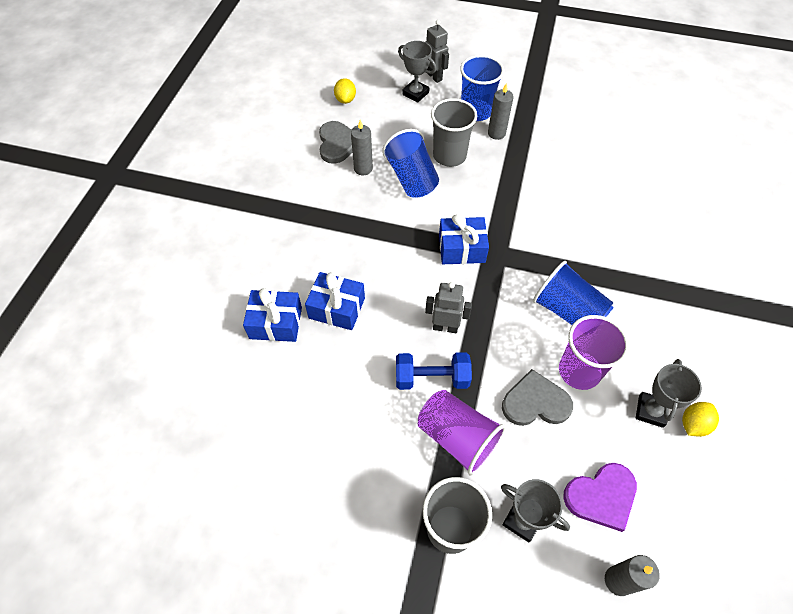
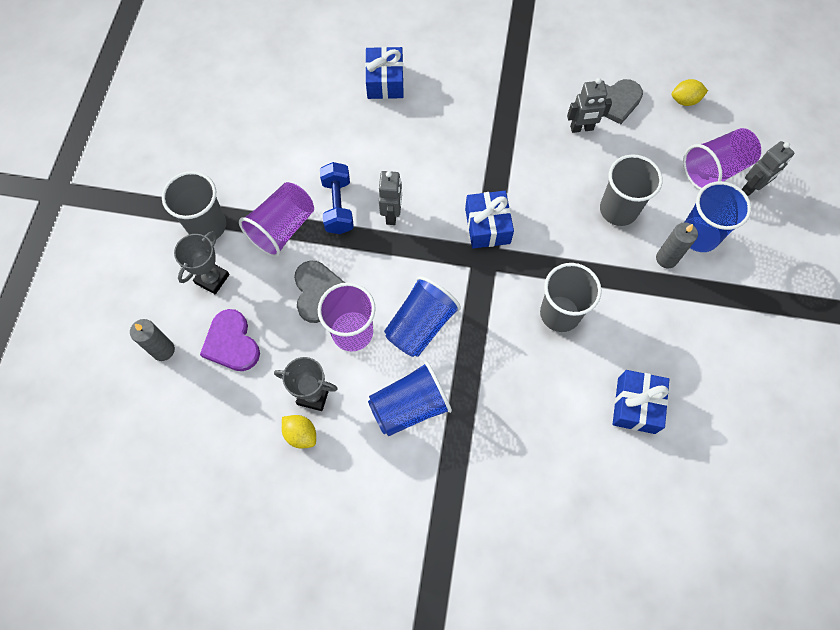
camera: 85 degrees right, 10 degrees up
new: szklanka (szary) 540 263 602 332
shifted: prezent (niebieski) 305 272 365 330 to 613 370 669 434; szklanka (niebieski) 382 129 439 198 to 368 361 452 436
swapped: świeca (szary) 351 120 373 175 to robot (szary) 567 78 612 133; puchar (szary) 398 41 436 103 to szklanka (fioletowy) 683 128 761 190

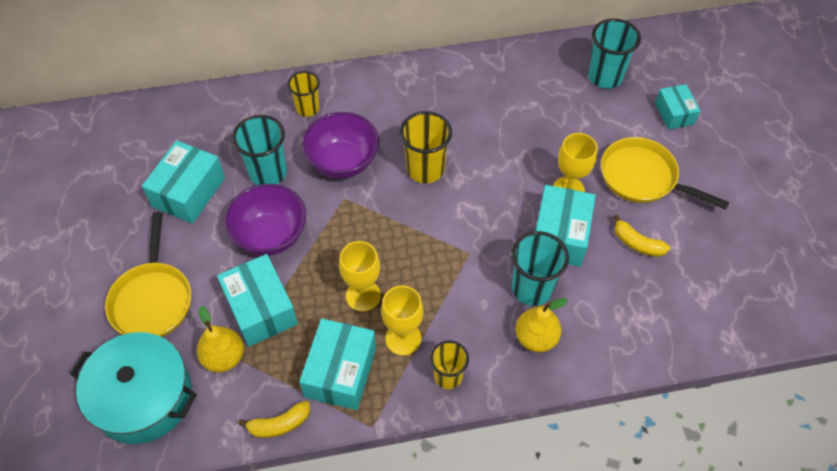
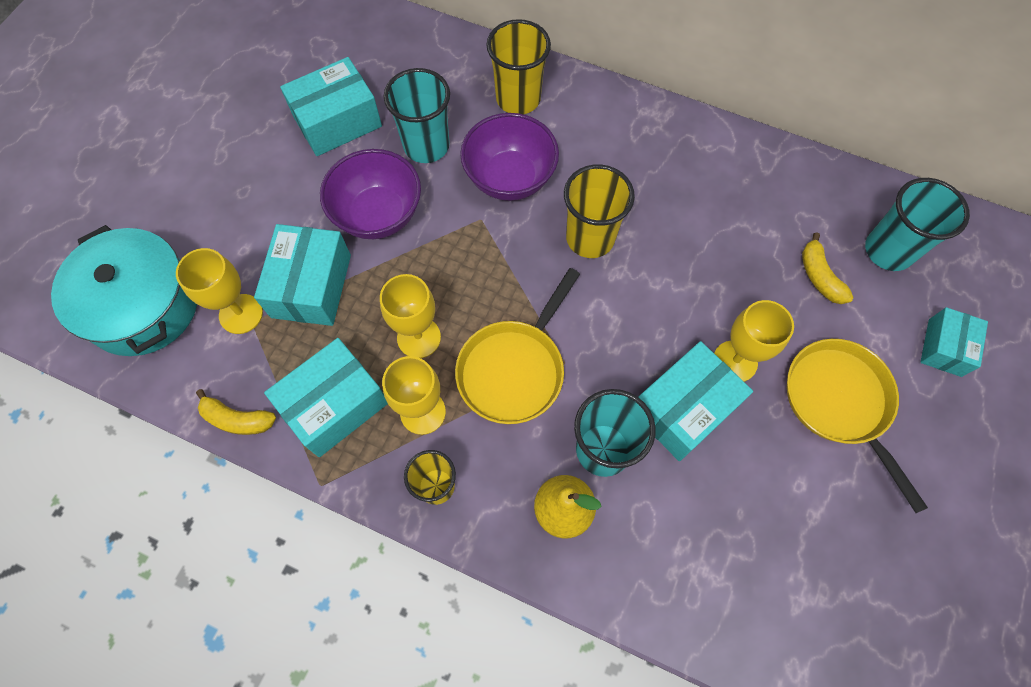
camera: 35 degrees right, 10 degrees up
shifted: patelnia (żółty) 105 212 191 337 to 455 268 580 424; banan (żółty) 614 214 670 257 to 802 232 854 304
swapped: gruszka (żółty) 197 306 244 372 to kielich (żółty) 176 248 263 334
scaled: szklanka (żółty) 288 71 320 117 = 486 19 551 114 x1.53

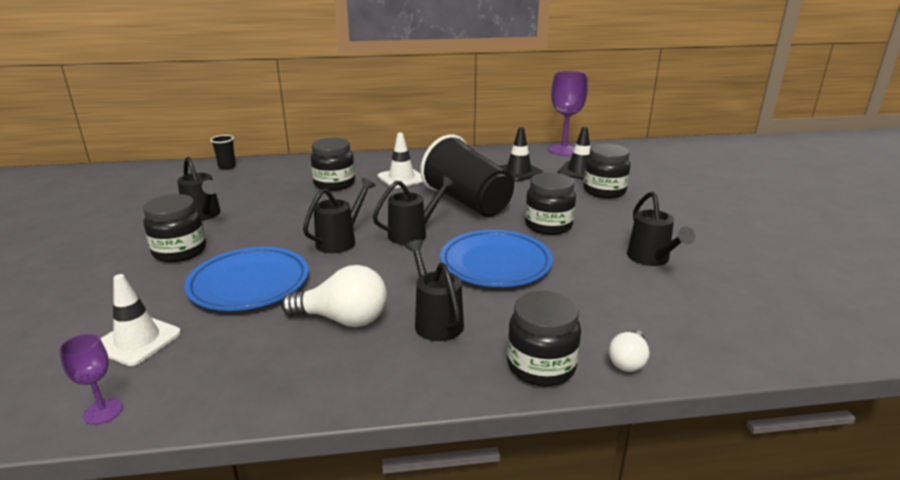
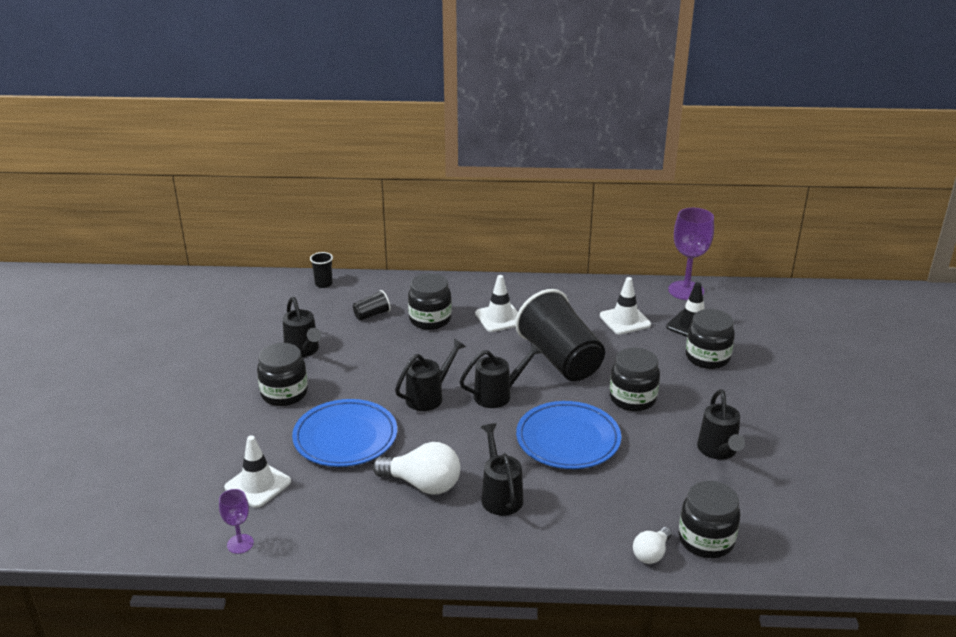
camera: 10 degrees right, 5 degrees up
new: szklanka (czarny) 353 290 391 320
shifted: słoik (czarny) 507 291 581 387 to 679 481 740 558
repainted: pachołek (czarny) 500 127 544 182 to pachołek (biały) 600 277 651 334

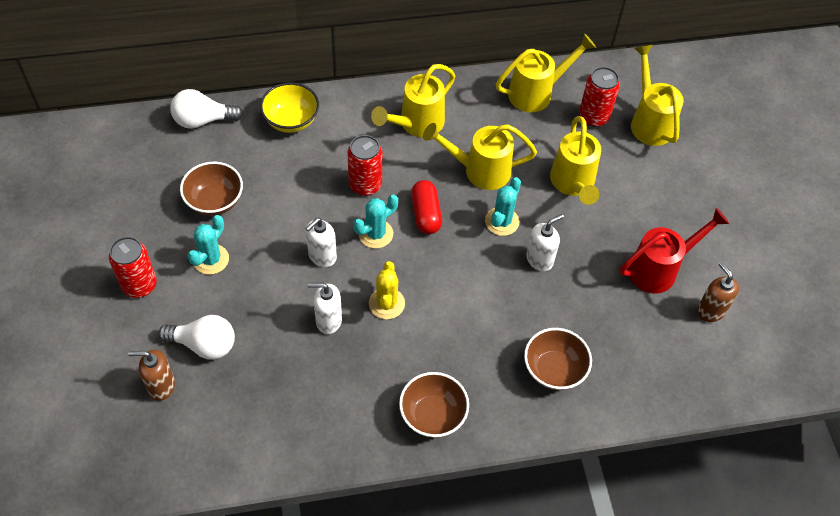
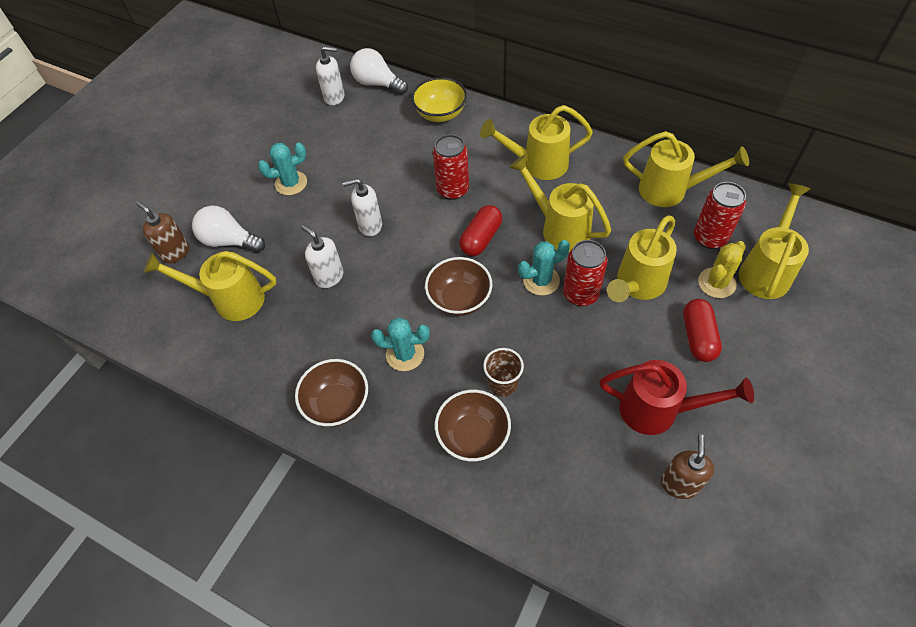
camera: 45 degrees right, 0 degrees up
new: konewka (żółty) 144 251 276 321; szklanka (brązowy) 483 348 524 397; kapsułka (czerwony) 683 299 722 362
shifted: puszka (czerwony) 109 237 157 298 to 563 240 608 306; miska (brązowy) 180 162 243 216 to 425 257 492 316; kaktus (turkusowy) 353 195 398 248 to 371 317 430 371; kaktus (żółty) 369 261 405 319 to 698 241 746 298; dozownik mydła (biały) 526 214 564 271 to 316 46 345 105
rotated: żarówka (biały) 158 315 235 360 = 192 205 265 252 150 degrees clockwise

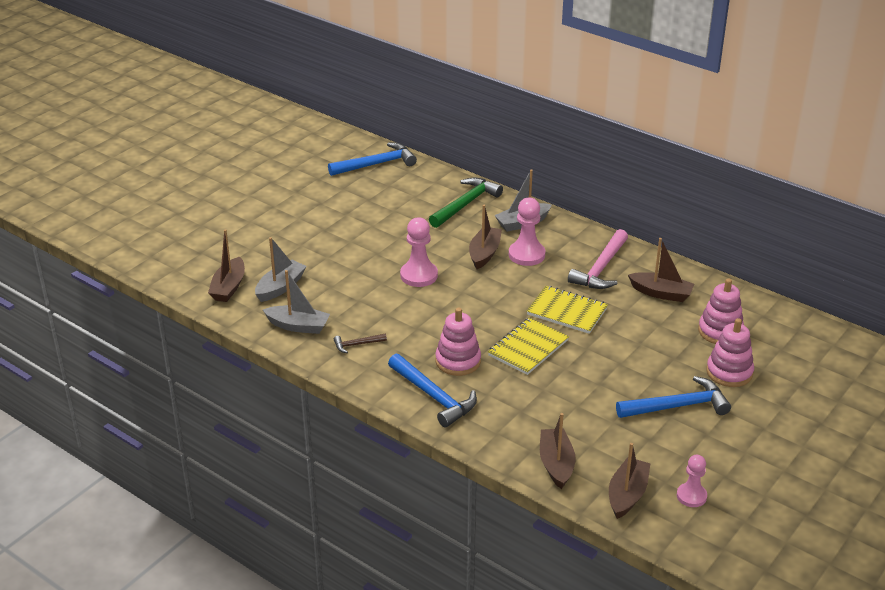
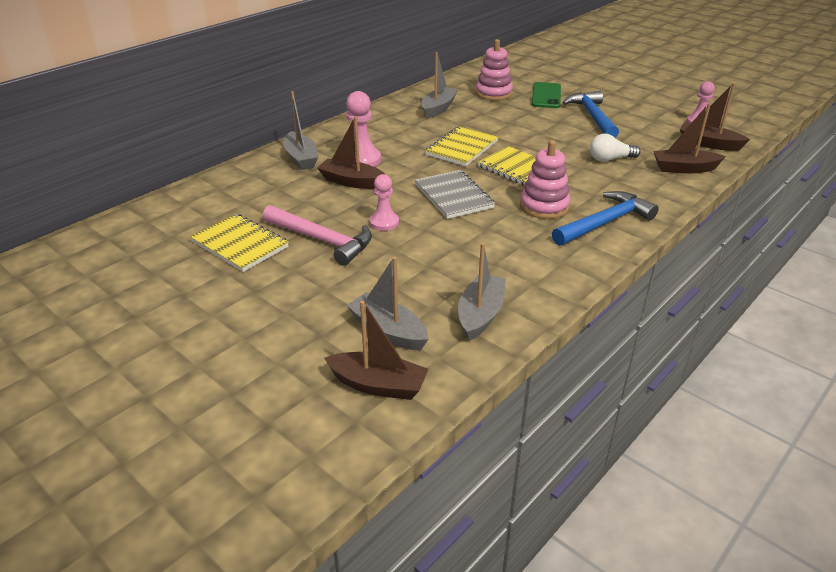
camera: 85 degrees left, 0 degrees up
gone: młotek (niebieski) 328 142 417 176; młotek (brązowy) 334 334 387 353; młotek (zielony) 429 178 503 228
new: zeszyt (żółty) 190 214 289 272; zeszyt (szary) 415 170 495 219; żarówka (biały) 590 134 641 162
shifted: młotek (różowy) 568 229 628 289 to 263 205 372 266
swapped: zabawka nakładanka (różowy) 706 318 754 387 to telefon (zielony) 531 82 561 108
repainted: łódka (brązowy) 628 238 694 302 to łódka (szary) 422 52 458 118
scaled: pionek (różowy) 400 217 438 287 = 370 174 399 231 x0.65

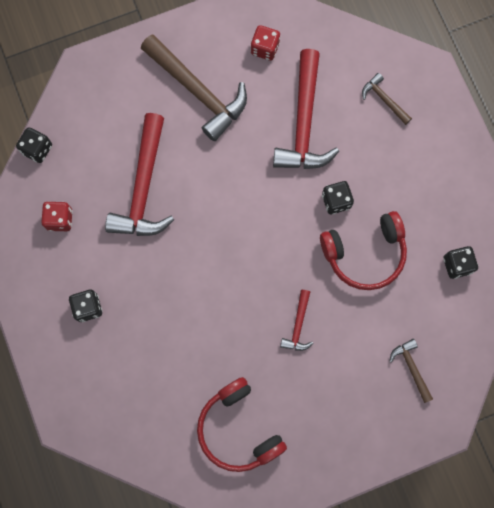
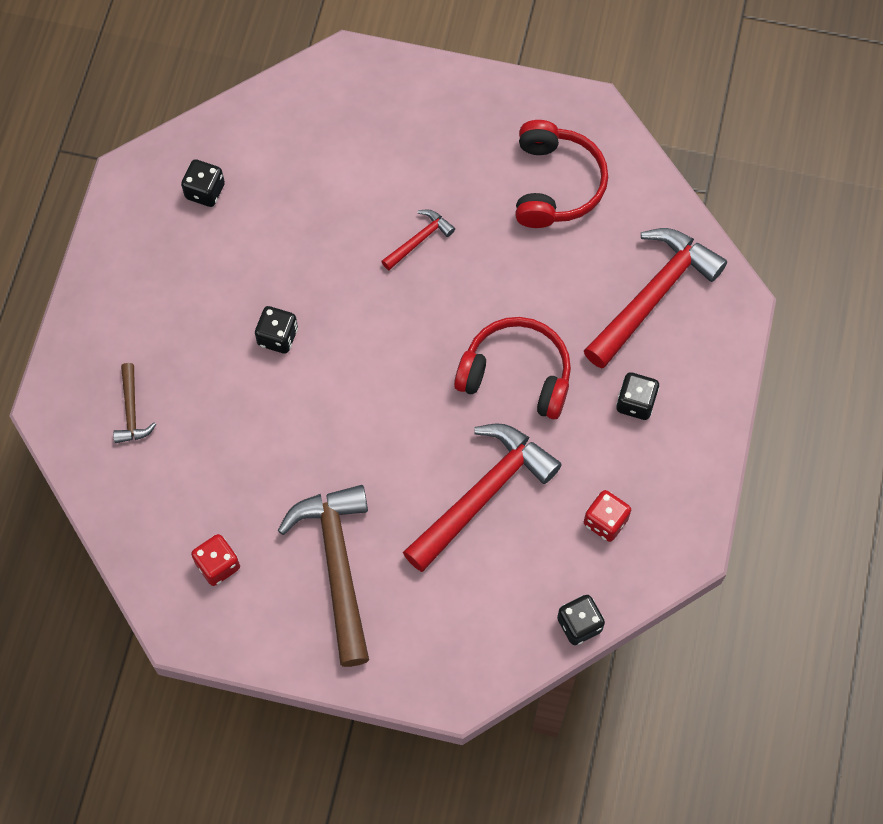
camera: 145 degrees left, 10 degrees down
gone: młotek (brązowy) 389 339 433 403
shifted: młotek (czerwony) 273 49 339 169 to 584 228 727 369; słuchawki (czerwony) 320 211 407 290 to 454 317 571 419

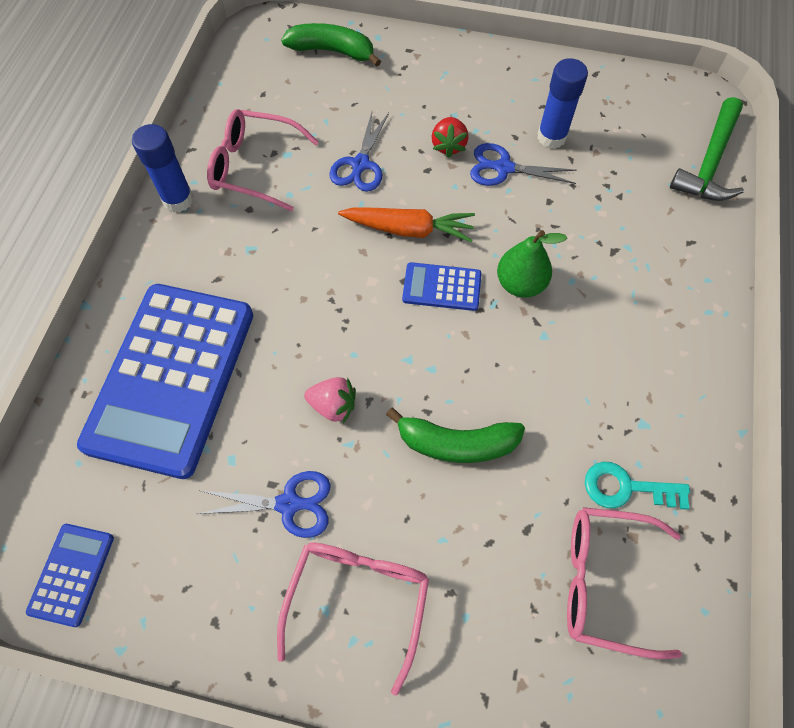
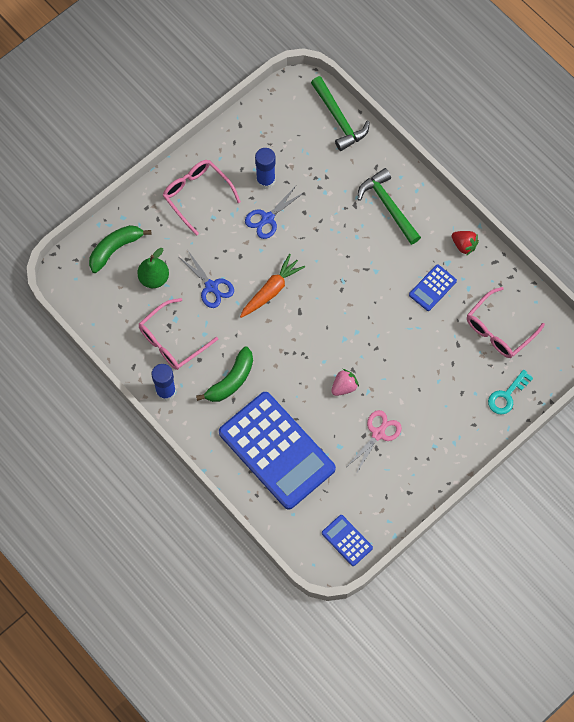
camera: 55 degrees left, 5 degrees up
new: młotek (zielony) 358 168 421 245
shifted: okulary (różowy) 277 542 429 696 to 163 160 241 236; banan (zielony) 386 408 525 463 to 196 347 253 402; kalkulator (niebieski) 402 262 481 311 to 409 264 457 311; truskawka (czerwony) 432 117 468 158 to 452 231 479 256; gruszka (zielony) 497 230 567 298 to 137 248 169 288; klucz (turkusowy) 585 462 690 510 to 488 370 533 415
repainted: nożyczki (niebieski) 198 471 331 538 to nożyczki (różowy) 348 410 402 474

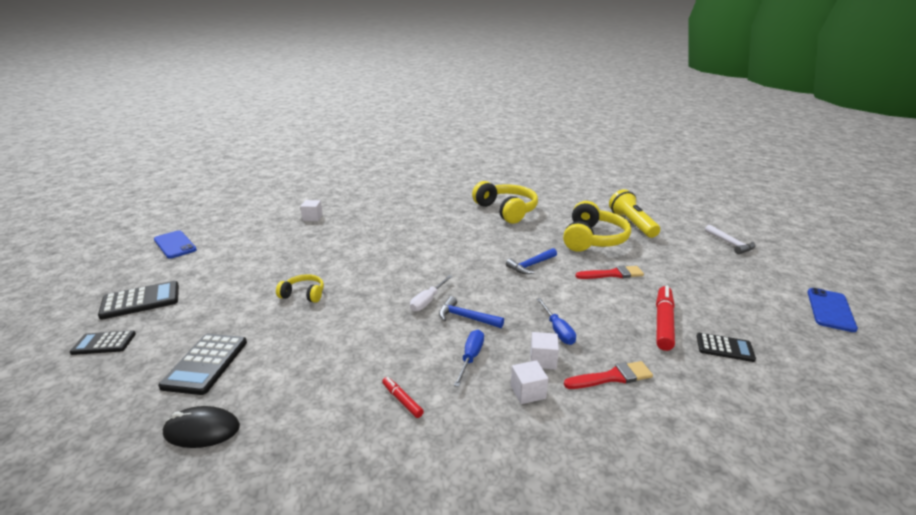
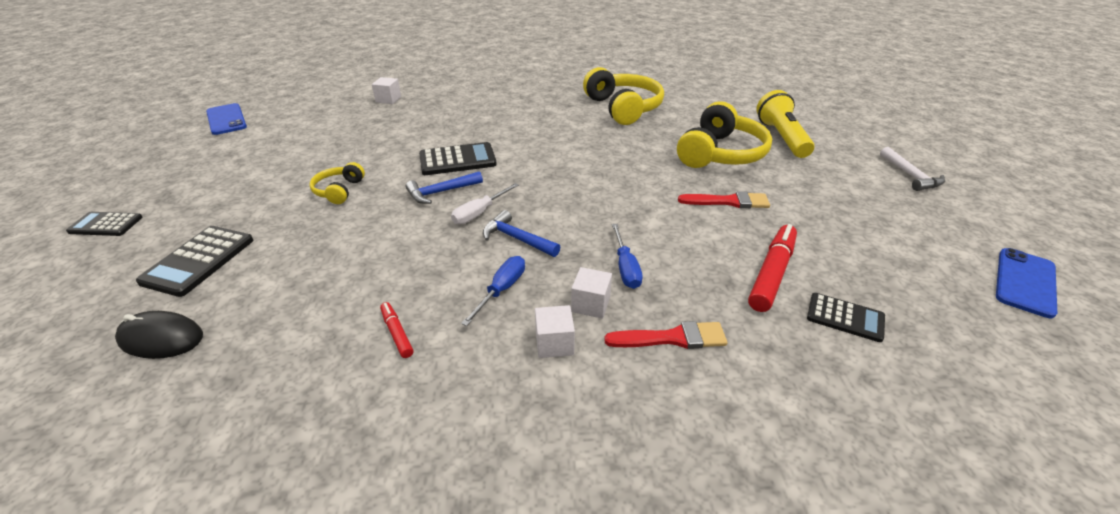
camera: 10 degrees right, 10 degrees up
shifted: kalkulator (czarny) 98 281 179 320 to 419 142 497 175; młotek (niebieski) 506 248 557 274 to 406 171 483 204
rotated: słuchawki (żółty) 276 274 324 303 = 310 162 365 204 105 degrees counterclockwise

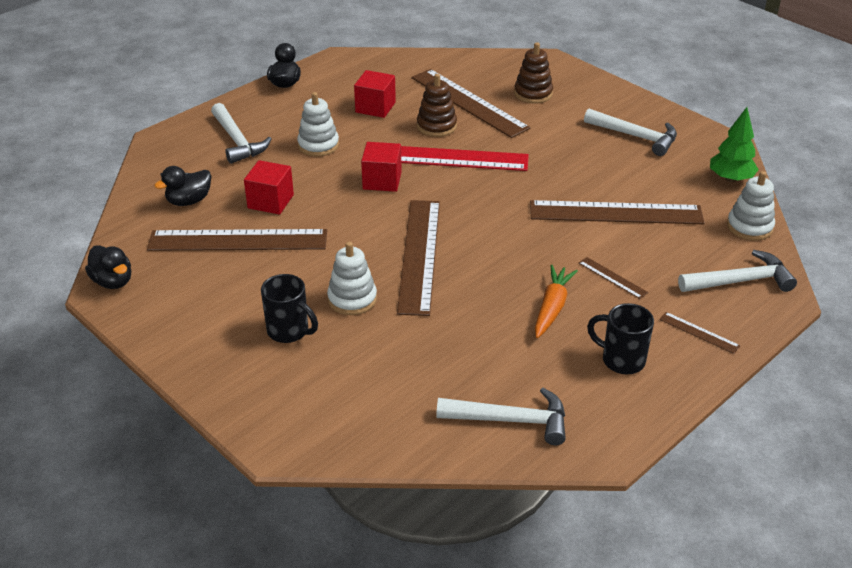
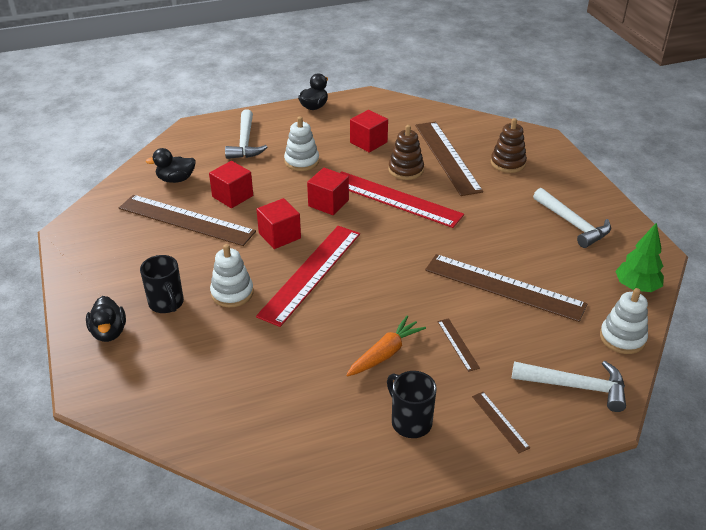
camera: 25 degrees right, 0 degrees up
gone: młotek (biały) 436 388 566 445
new: sześcian (czerwony) 256 198 301 249
shifted: kaczka (czarny) 85 245 131 289 to 86 296 126 342
repainted: linijka (brązowy) 397 200 440 316 to linijka (czerwony) 256 226 360 327

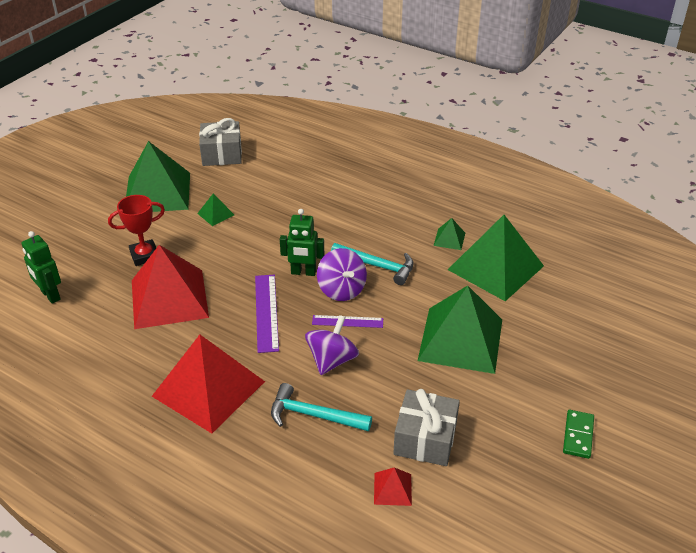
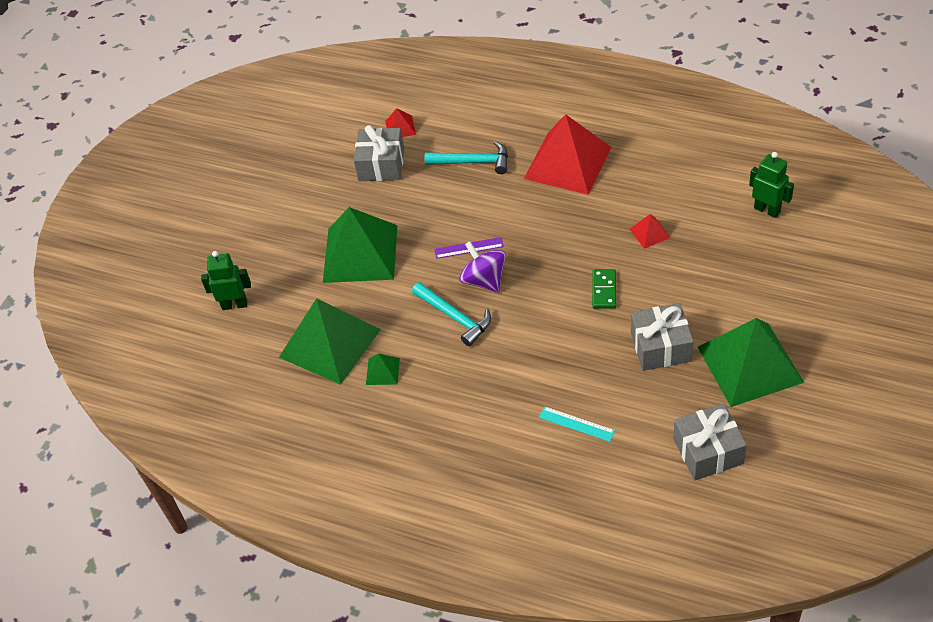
camera: 175 degrees right, 10 degrees up
gone: puchar (czerwony) 108 195 165 266; linijka (fioletowy) 255 275 279 353; bączek (fioletowy) 305 315 359 375
new: linijka (turkusowy) 539 406 615 442
shifted: robot (zielony) 280 209 324 276 to 201 251 251 310; kostka domina (zielony) 563 410 594 459 to 592 269 616 309
swapped: piramida (zielony) 197 193 234 226 to prezent (szary) 631 303 694 371
rotated: młotek (turkusowy) 331 243 414 285 = 412 282 491 346 150 degrees counterclockwise
scaled: piramida (czerwony) 132 245 209 329 = 630 214 671 249 x0.42

